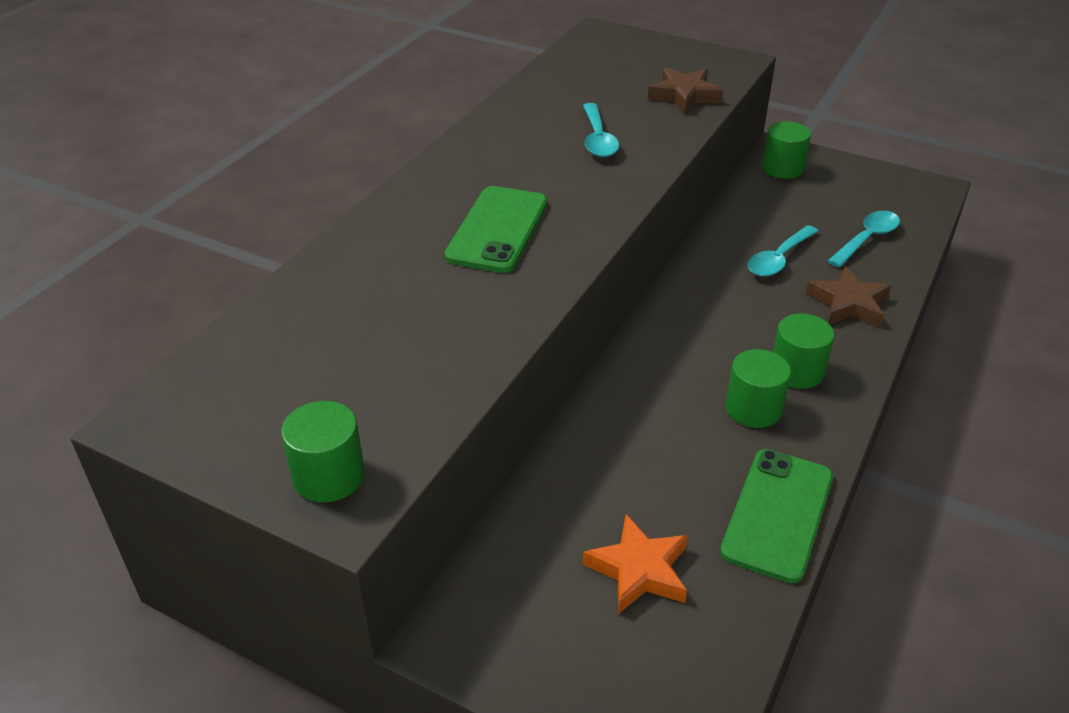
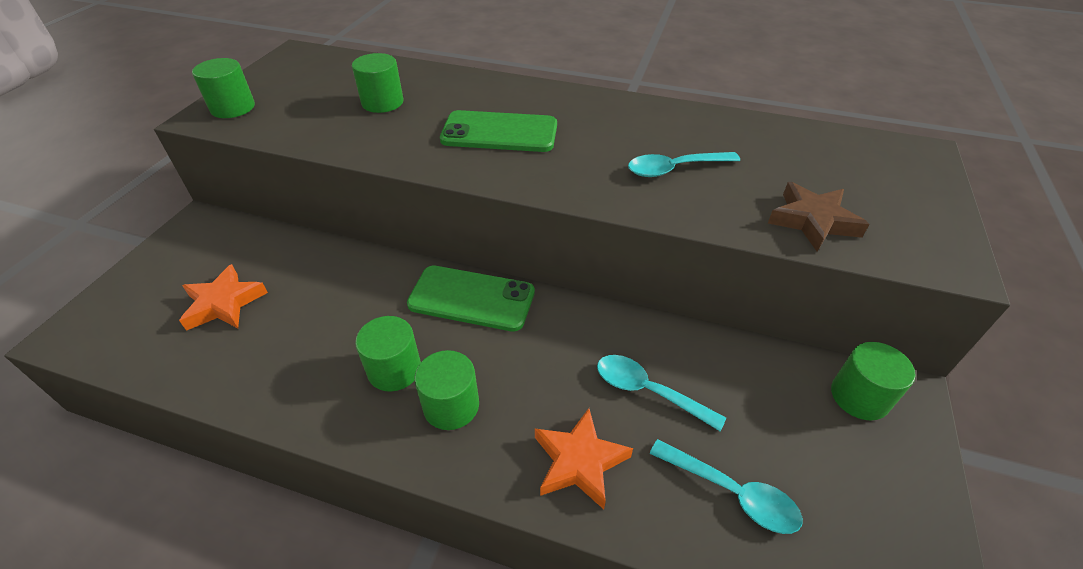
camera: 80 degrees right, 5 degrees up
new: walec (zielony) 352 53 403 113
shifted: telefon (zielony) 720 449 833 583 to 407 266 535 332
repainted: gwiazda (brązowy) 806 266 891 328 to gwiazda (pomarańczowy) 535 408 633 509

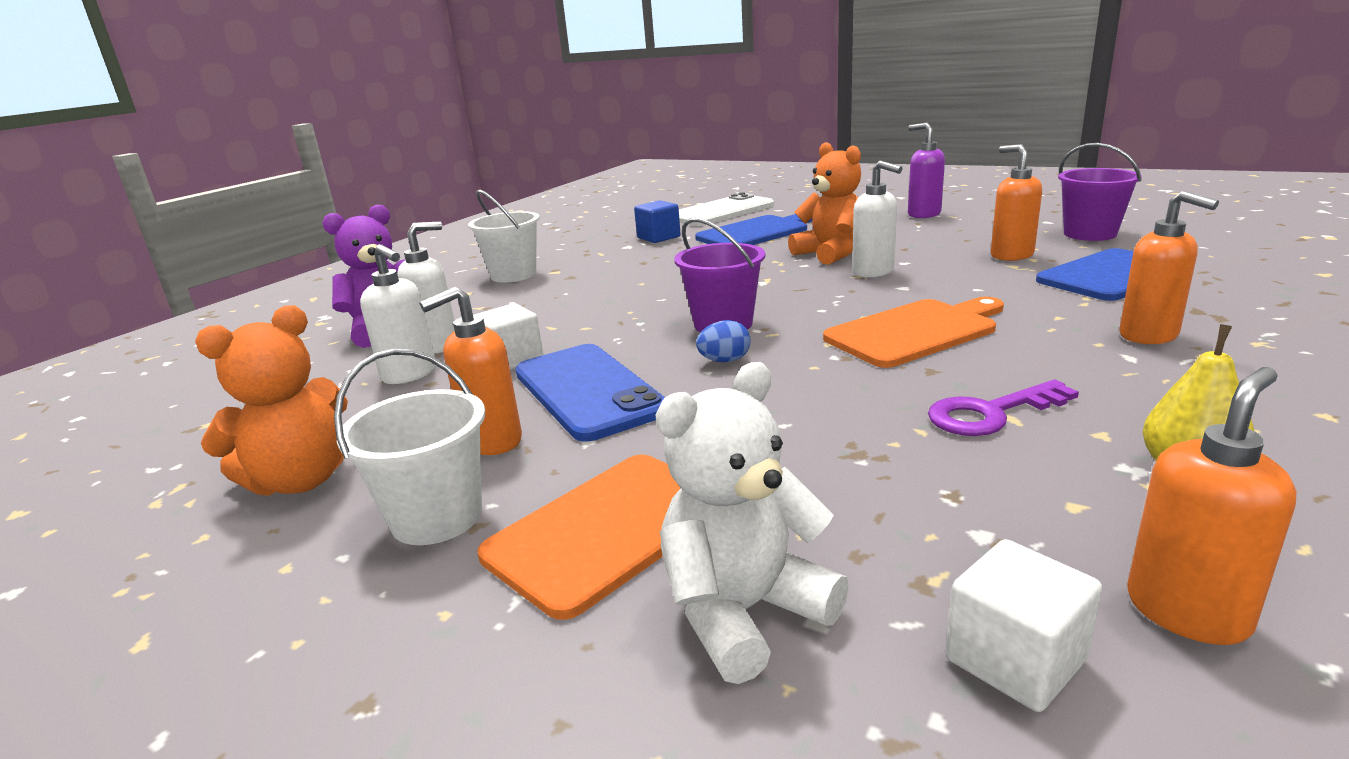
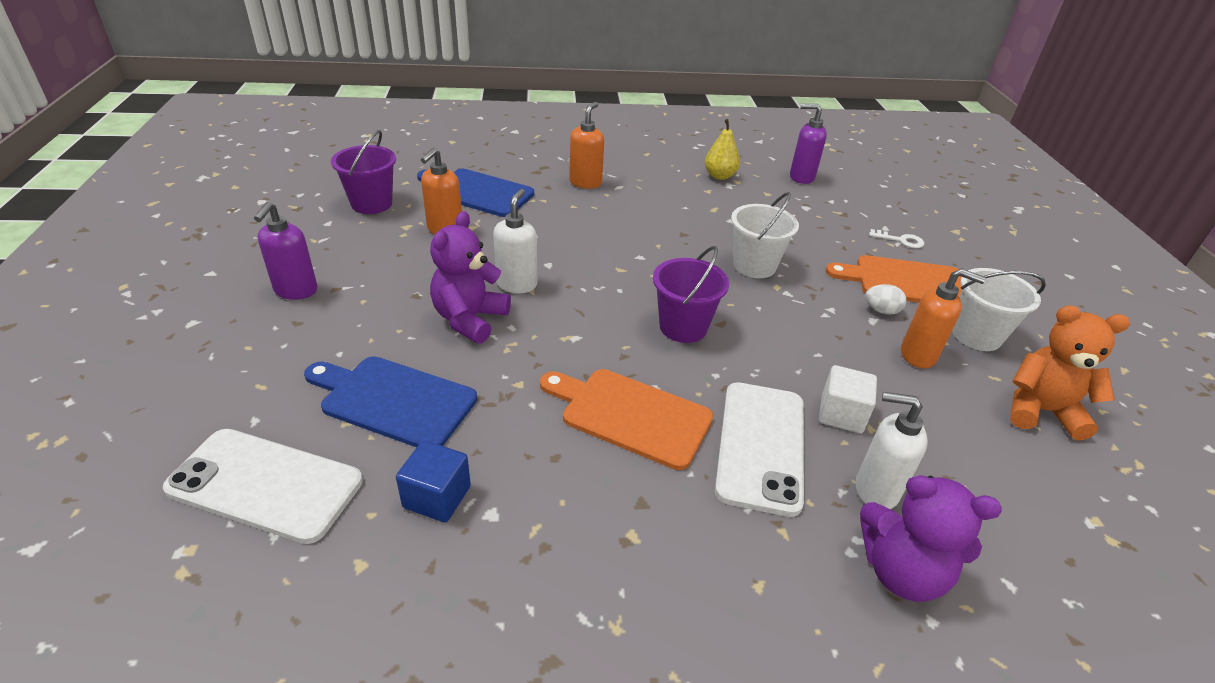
camera: 130 degrees left, 15 degrees up
gone: dozownik mydła (biały) 360 244 436 384; telefon (niebieski) 515 344 665 442; jajko (niebieski) 696 320 751 362; klucz (fioletowy) 928 380 1079 436; sześcian (biały) 945 539 1102 712
new: telefon (biały) 715 382 804 517; jajko (biały) 865 284 906 315
shifted: wiadro (biały) 468 190 540 283 to 731 192 799 278; deska do krojenia (pomarańczowy) 823 297 1004 368 to 540 369 713 470
swapped: miś (biały) 655 362 849 684 to klucz (biały) 869 229 924 248
repainted: miś (pomarańczowy) 788 142 861 265 to miś (fioletowy) 430 211 511 344; dozownik mydła (pomarańczowy) 1127 367 1296 645 to dozownik mydła (fioletowy) 790 104 827 184

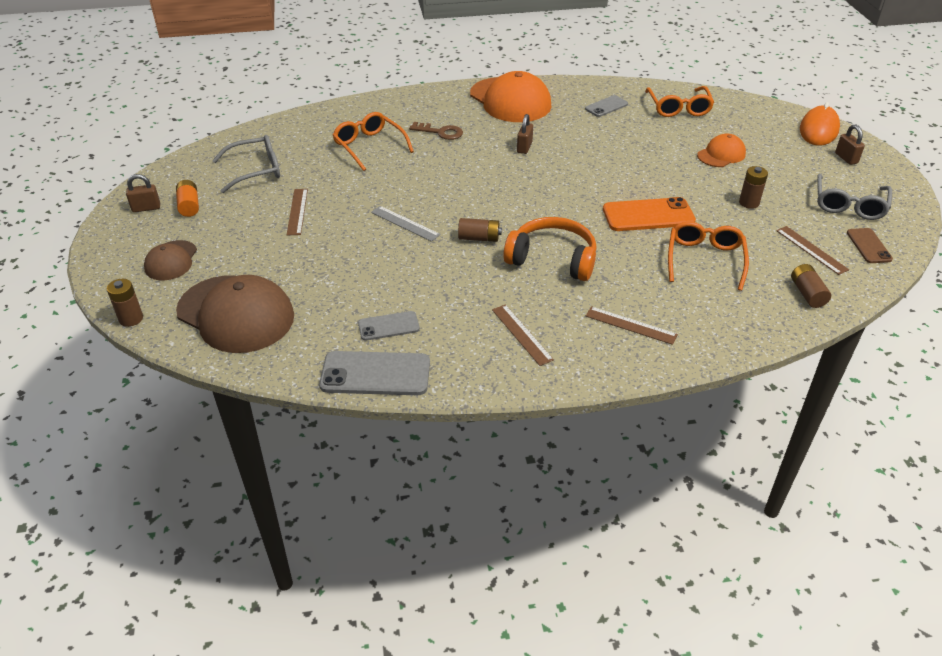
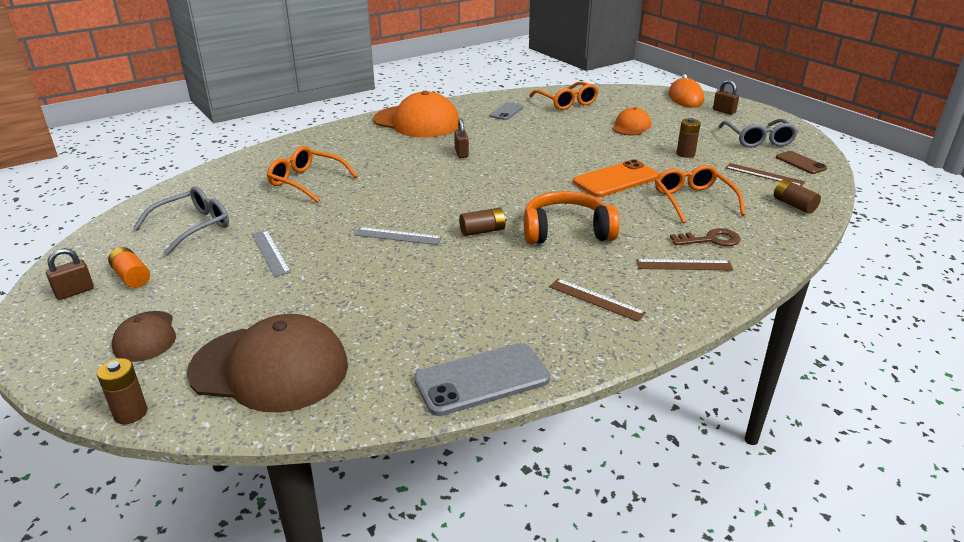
camera: 25 degrees left, 10 degrees down
gone: telefon (szary) 358 311 420 341
shifted: klucz (brązowy) 409 122 463 140 to 670 228 740 246
repainted: linijka (brązowy) 287 189 308 235 to linijka (szary) 252 230 291 277

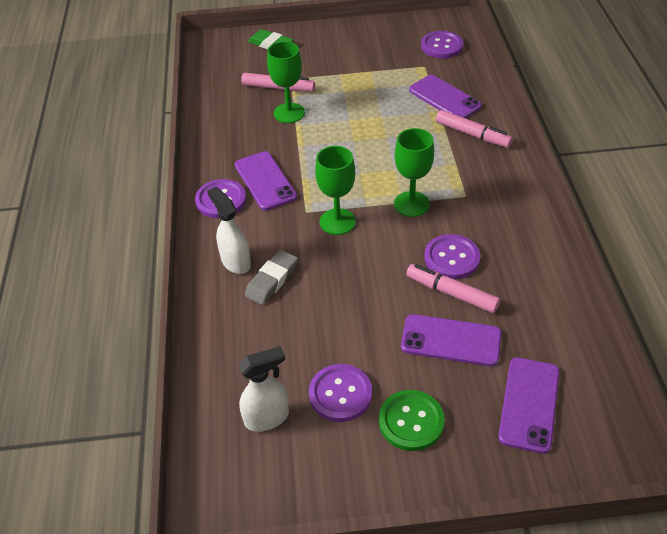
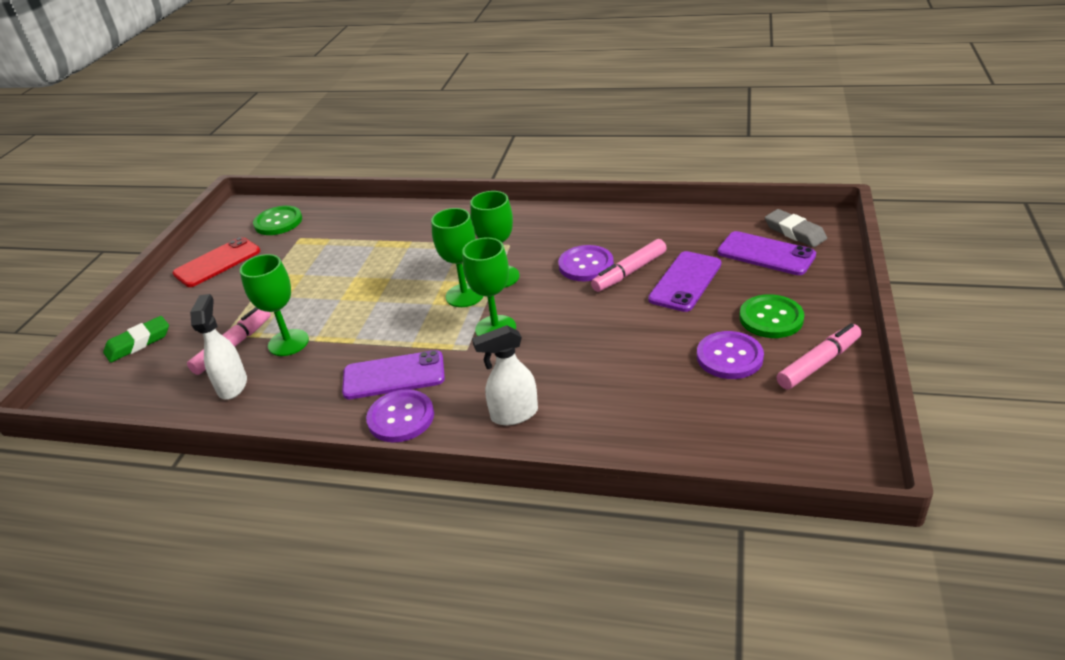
camera: 70 degrees left, 10 degrees down
gone: telefon (fioletowy) 409 75 482 118
new: telefon (czerwony) 173 237 260 287; kielich (zielony) 431 208 484 307
shifted: spryskiwacz (biały) 238 346 289 431 to 190 294 247 400; gumka do mazania (szary) 245 250 298 305 to 765 209 827 247; flamaster (różowy) 436 110 513 148 to 777 323 862 389
repainted: guzik (fioletowy) 421 31 463 58 to guzik (zielony) 253 206 302 235

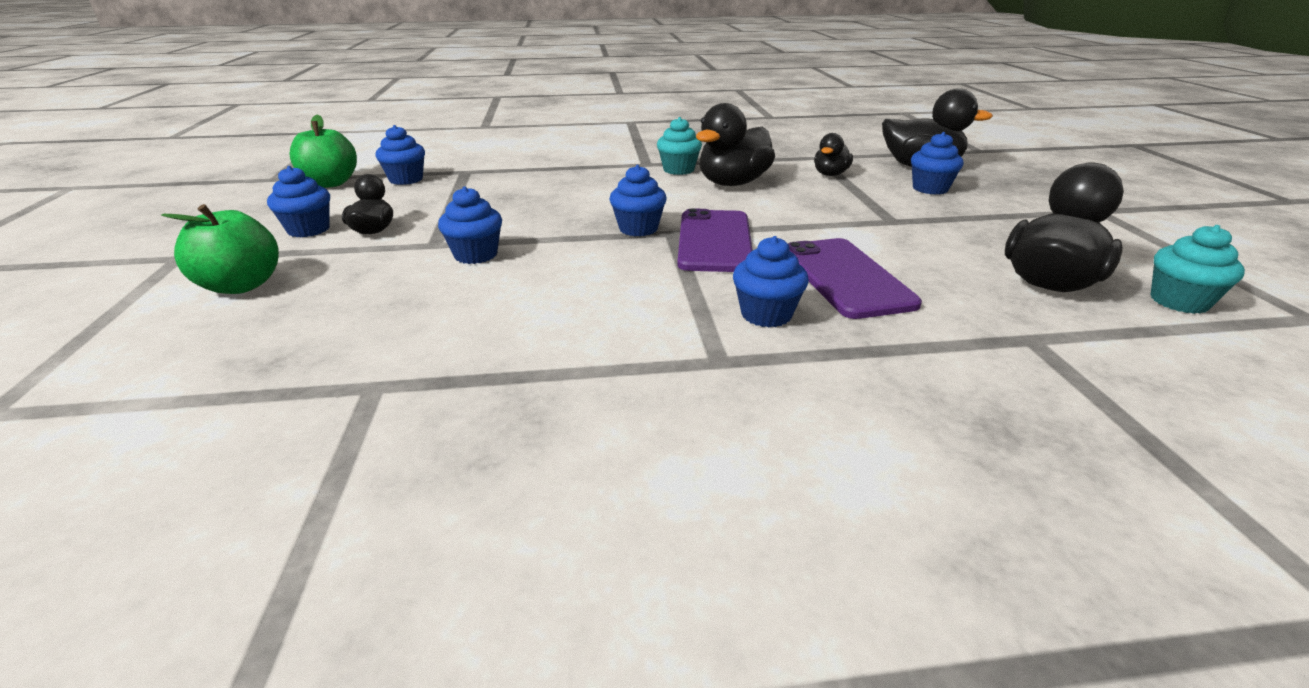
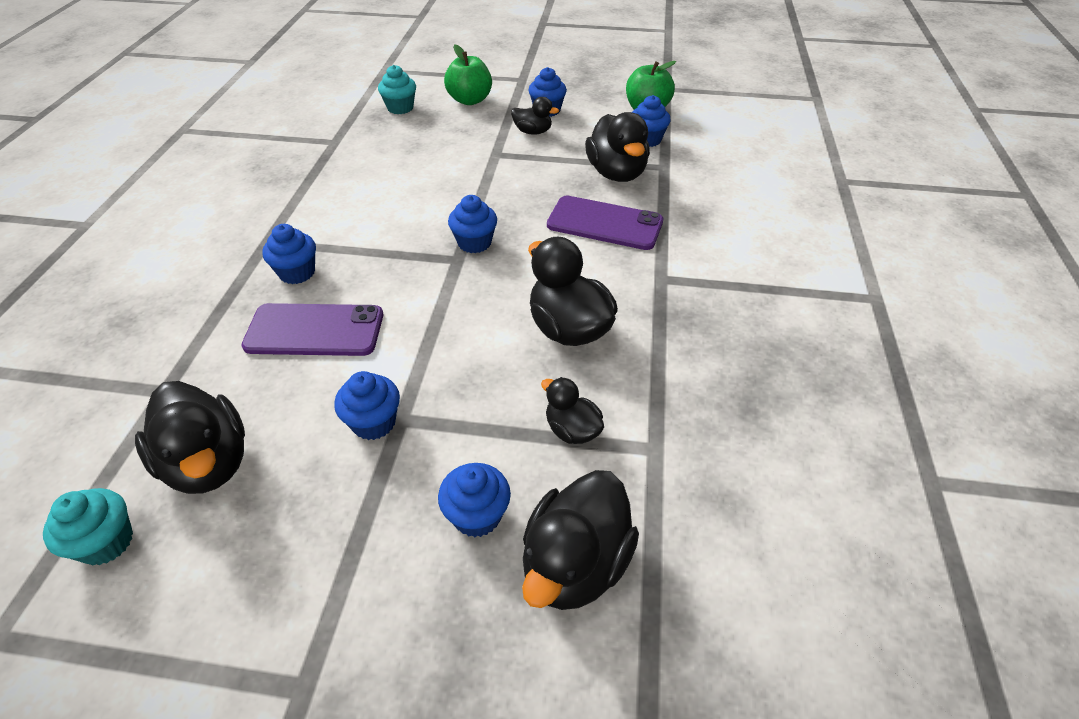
camera: 105 degrees right, 15 degrees up
new: kaczka (czarny) 585 112 650 182
shifted: muffinka (niebieski) 438 186 502 264 to 334 371 400 440; muffinka (turkusowy) 657 117 702 175 to 378 65 416 114; telefon (fioletowy) 677 208 753 272 to 547 196 663 250

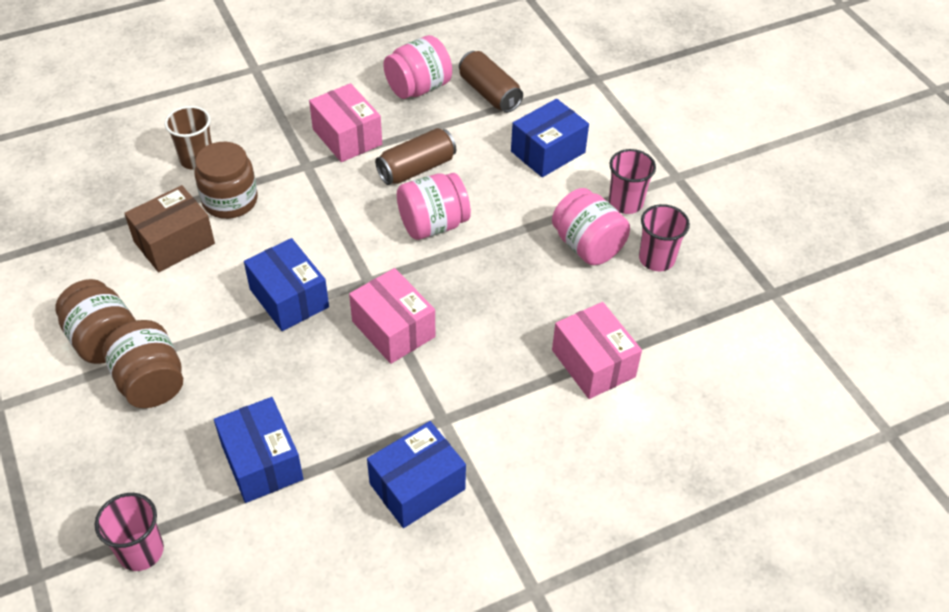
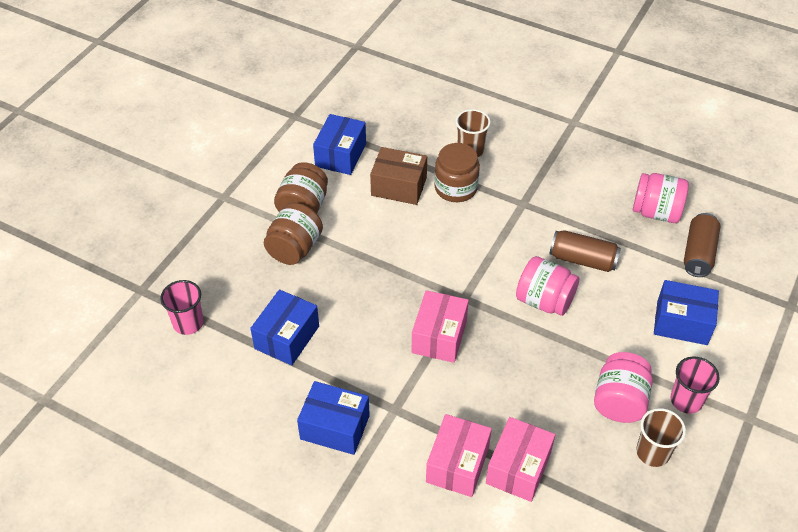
camera: 55 degrees right, 0 degrees up
shifted: pudełko (niebieski) 244 238 329 331 to 313 114 366 175; pudełko (różowy) 309 83 382 162 to 426 414 492 497
repainted: szklanka (różowy) 639 204 690 271 to szklanka (brązowy) 636 408 686 467

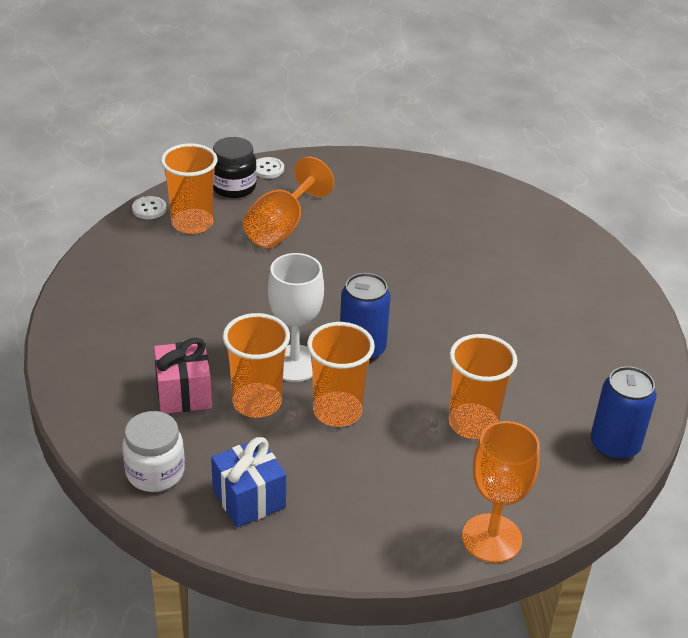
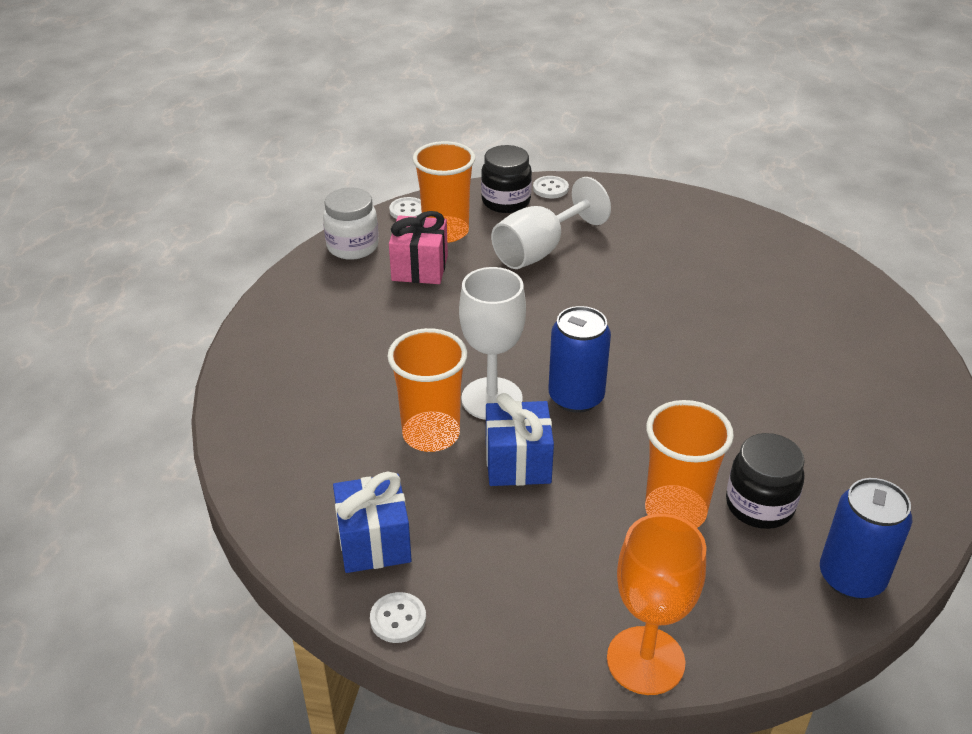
camera: 20 degrees right, 0 degrees up
new: guzik (biały) 370 592 426 643; słoik (czarny) 726 433 805 529
shifted: słoik (biały) 122 411 185 492 to 323 188 379 260; prezent (różowy) 154 338 212 414 to 389 211 448 284
swapped: szklanka (pomarańczowy) 307 322 375 427 to prezent (niebieski) 486 393 554 486
repainted: kielich (pomarańczowy) 243 157 334 248 to kielich (biały) 491 177 611 269

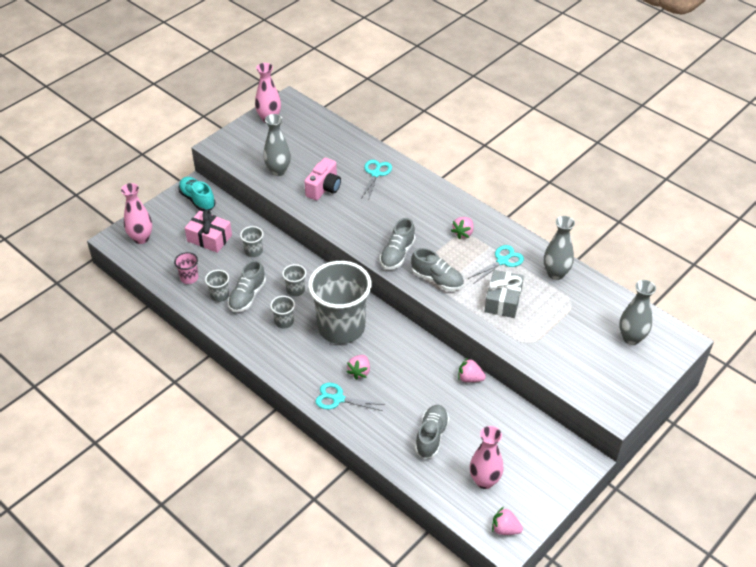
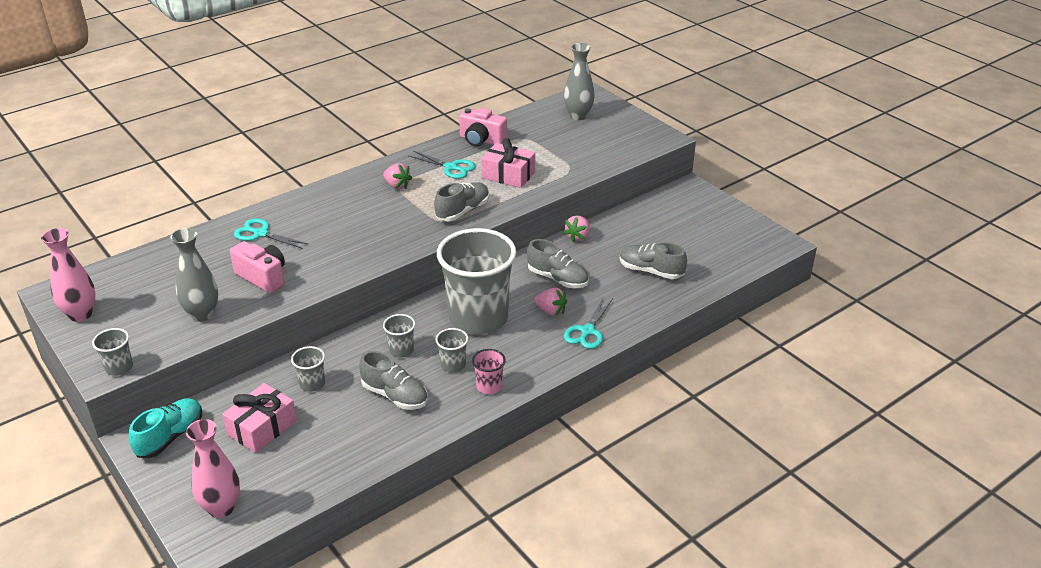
camera: 80 degrees left, 10 degrees down
gone: wazon (różowy) 470 426 504 489; truskawka (różowy) 492 507 523 535
shifted: szklanka (różowy) 174 252 198 284 to 472 349 506 394; szklanka (szary) 205 270 229 302 to 92 328 133 376; but (szary) 380 218 416 270 to 527 239 589 288
swapped: wazon (szary) 544 216 575 280 to aparat fotograficzny (różowy) 459 108 507 147
repainted: prezent (szary) 485 270 524 318 to prezent (różowy) 481 138 535 188
rotated: but (turkusowy) 179 177 215 211 = 129 398 202 458 150 degrees clockwise; nożyczki (turkusowy) 468 245 524 284 = 409 151 476 179 150 degrees clockwise

